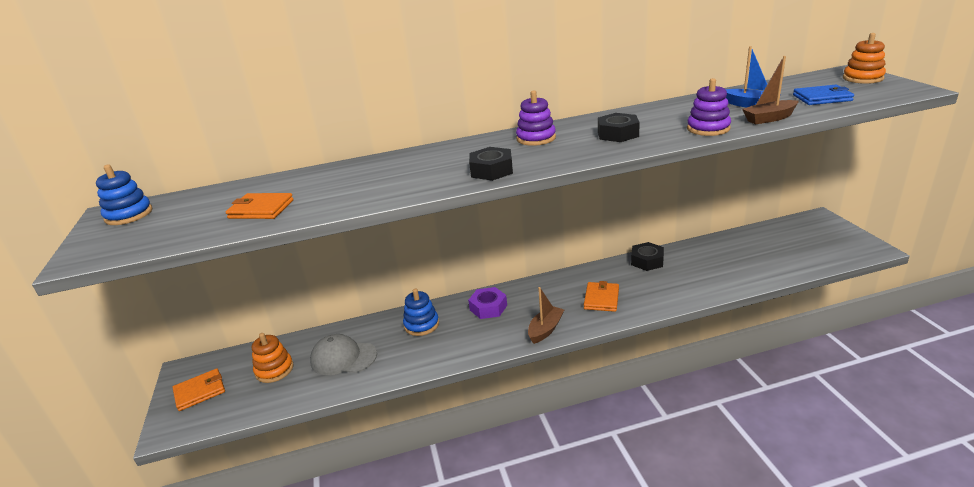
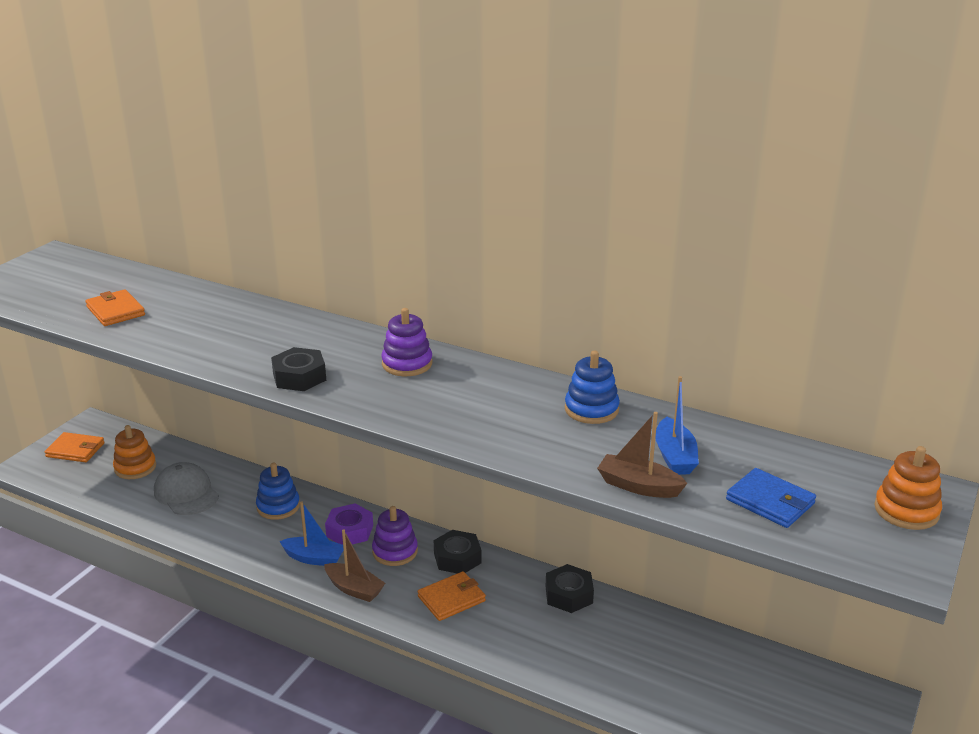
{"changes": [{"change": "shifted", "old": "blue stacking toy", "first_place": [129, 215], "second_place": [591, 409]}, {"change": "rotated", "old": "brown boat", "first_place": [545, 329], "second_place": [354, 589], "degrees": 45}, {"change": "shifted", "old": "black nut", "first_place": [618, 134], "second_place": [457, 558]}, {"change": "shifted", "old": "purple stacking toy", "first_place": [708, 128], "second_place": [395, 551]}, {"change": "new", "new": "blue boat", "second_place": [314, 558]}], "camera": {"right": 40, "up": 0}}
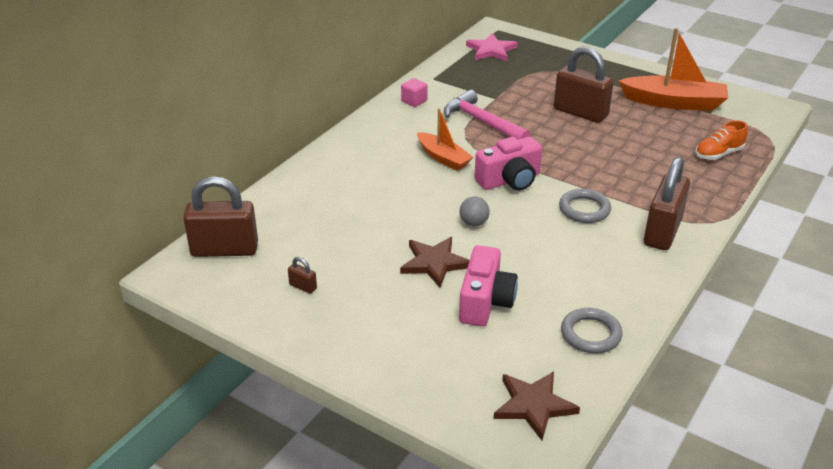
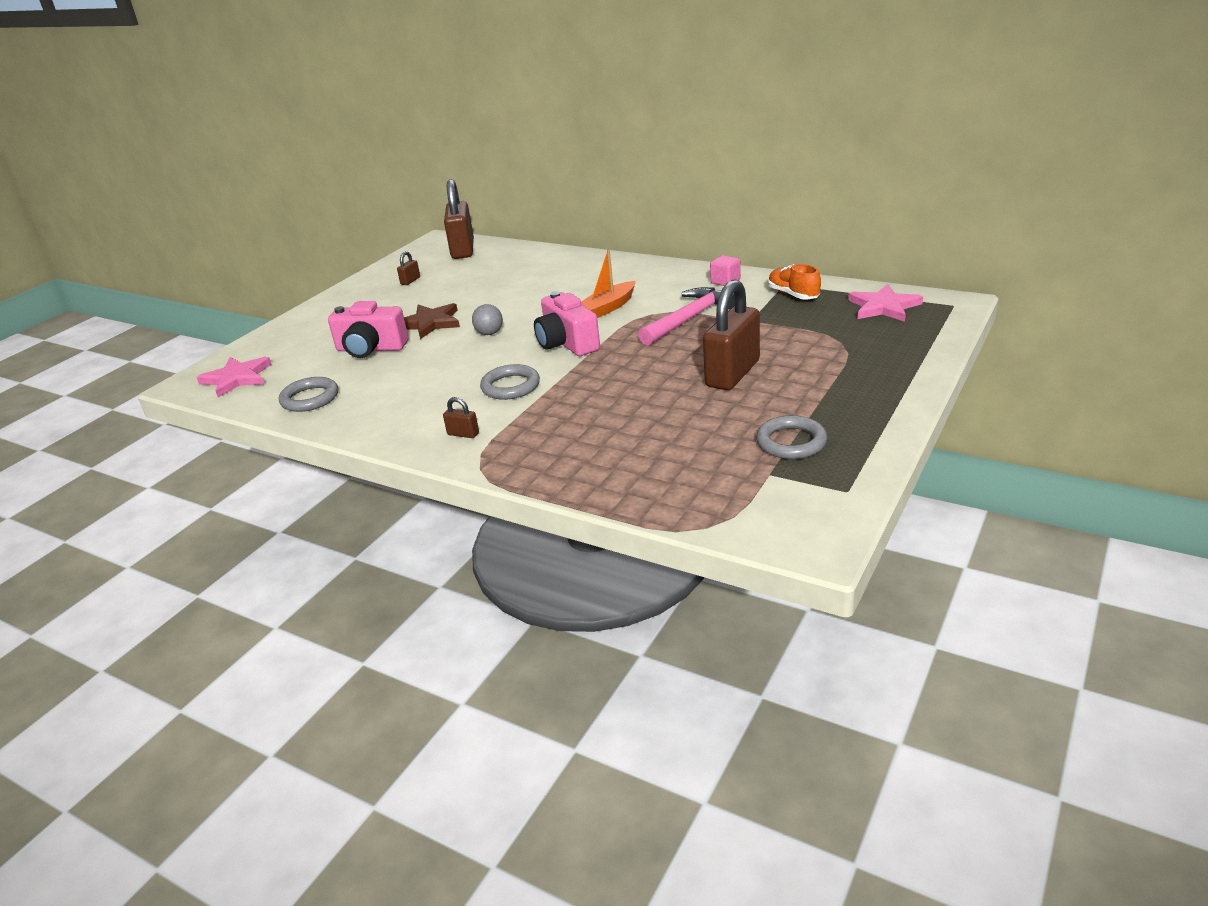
{"changes": [{"change": "repainted", "old": "brown star", "new": "pink star", "first_place": [534, 405], "second_place": [237, 378]}, {"change": "swapped", "old": "orange boat", "new": "grey ring", "first_place": [674, 102], "second_place": [791, 442]}, {"change": "scaled", "old": "brown padlock", "first_place": [662, 232], "second_place": [463, 434], "factor": 0.41}, {"change": "shifted", "old": "orange shoe", "first_place": [718, 154], "second_place": [793, 295]}], "camera": {"right": 90, "up": -5}}
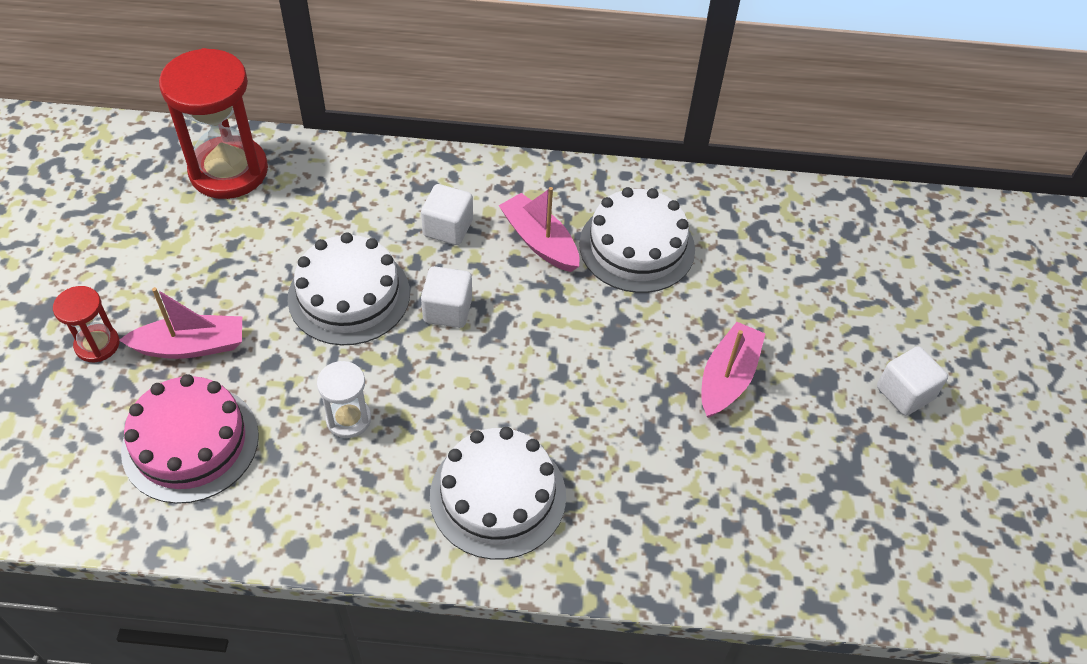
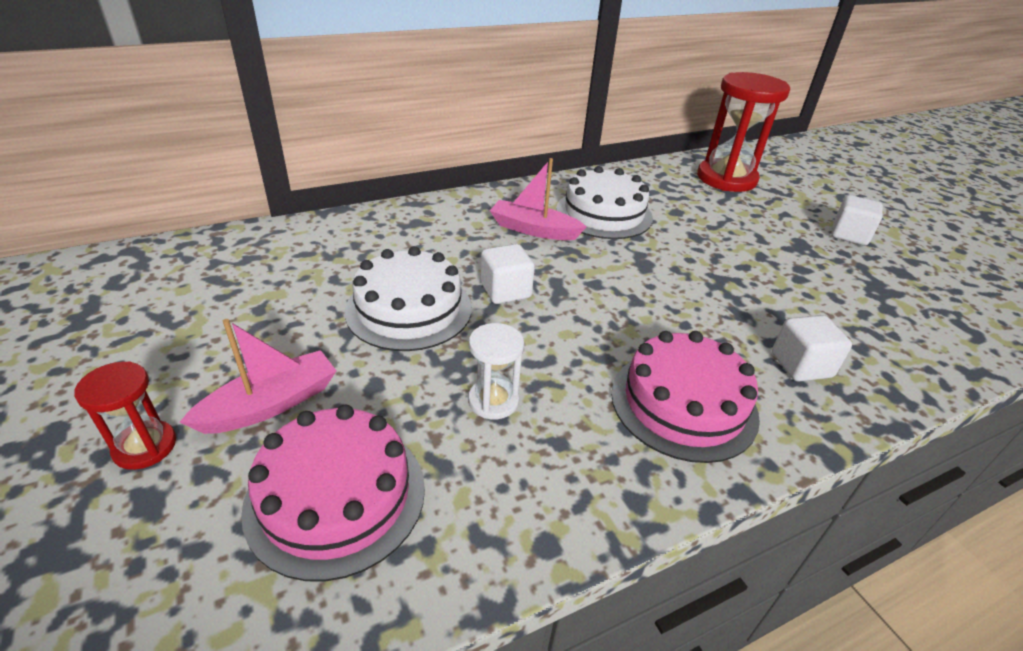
{"changes": [{"change": "shifted", "old": "red hourglass", "first_place": [229, 171], "second_place": [726, 179]}, {"change": "shifted", "old": "white cube", "first_place": [448, 228], "second_place": [801, 365]}, {"change": "repainted", "old": "white cake", "new": "pink cake", "first_place": [498, 496], "second_place": [683, 403]}, {"change": "gone", "old": "pink boat", "first_place": [727, 378]}], "camera": {"right": -30, "up": -15}}
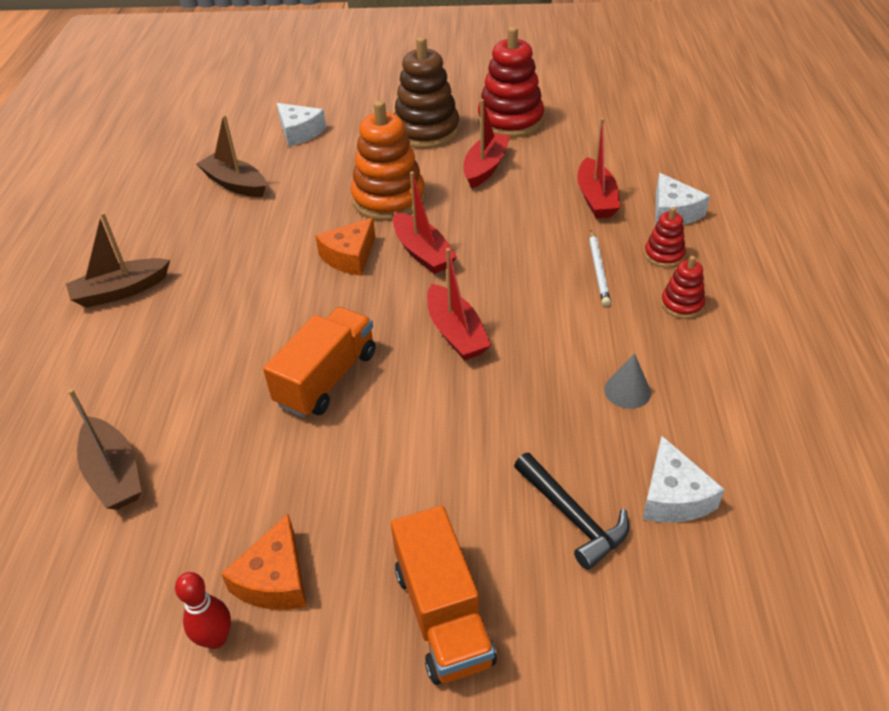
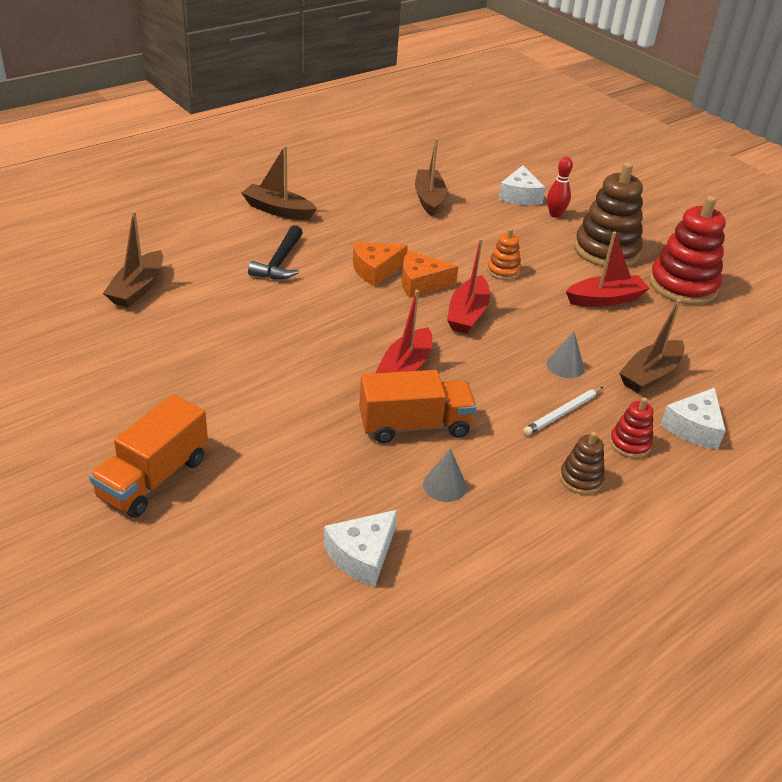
{"changes": [{"change": "shifted", "old": "red bowling pin", "first_place": [216, 638], "second_place": [555, 214]}, {"change": "shifted", "old": "orange cheese", "first_place": [275, 579], "second_place": [375, 270]}, {"change": "shifted", "old": "orange truck", "first_place": [327, 378], "second_place": [414, 425]}, {"change": "scaled", "old": "orange stacking toy", "first_place": [389, 199], "second_place": [503, 271], "factor": 0.49}, {"change": "shifted", "old": "black hammer", "first_place": [572, 516], "second_place": [280, 262]}, {"change": "repainted", "old": "red boat", "new": "brown boat", "first_place": [596, 198], "second_place": [650, 375]}, {"change": "repainted", "old": "red stacking toy", "new": "brown stacking toy", "first_place": [682, 304], "second_place": [581, 479]}, {"change": "new", "new": "grey cone", "second_place": [565, 366]}], "camera": {"right": 45, "up": -5}}
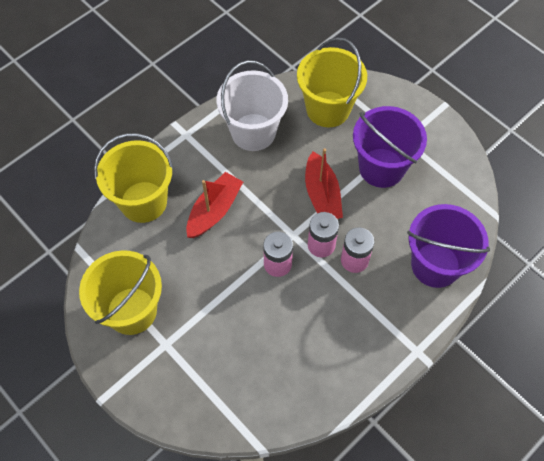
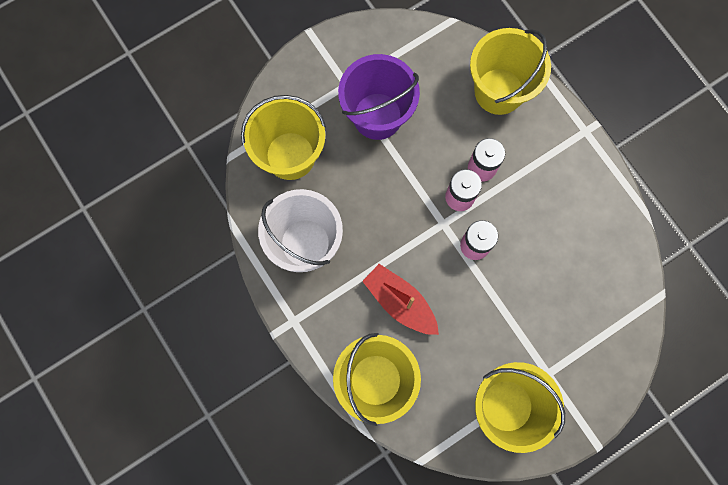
{"changes": [{"change": "gone", "old": "red boat", "first_place": [322, 195]}, {"change": "repainted", "old": "purple bucket", "new": "yellow bucket", "first_place": [435, 265], "second_place": [499, 91]}], "camera": {"right": -80, "up": 15}}
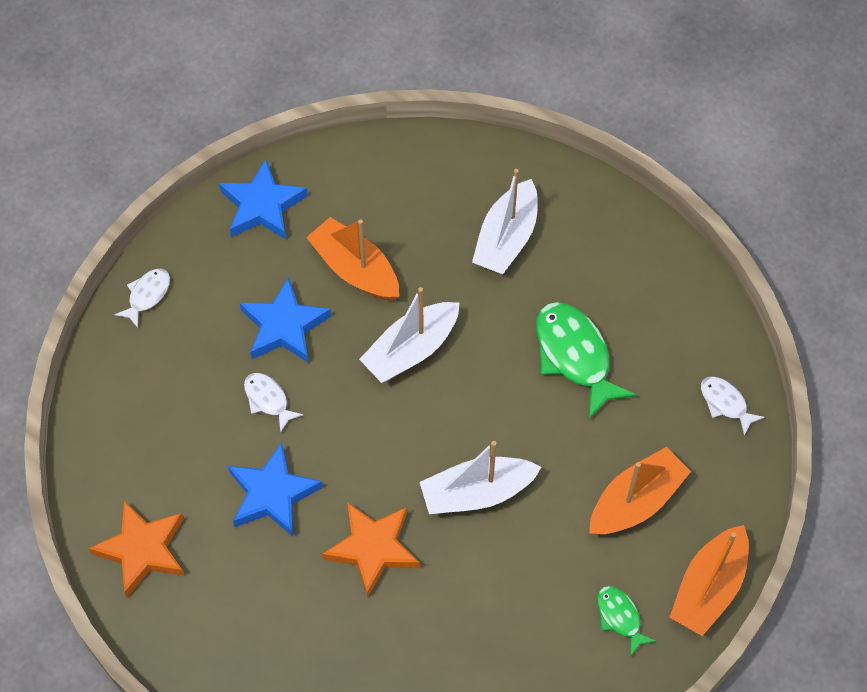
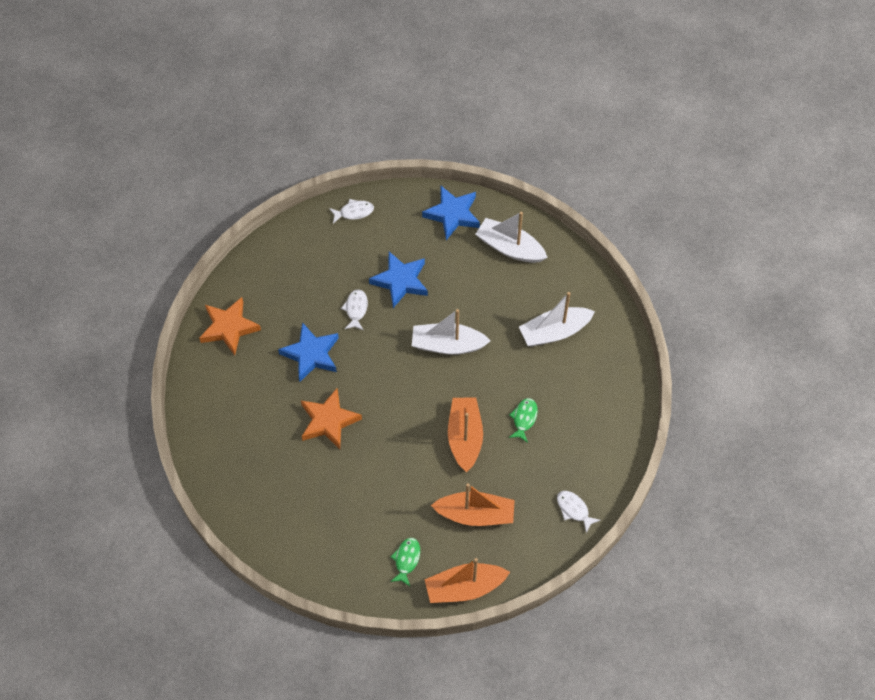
{"changes": [{"change": "shifted", "old": "orange boat", "first_place": [355, 269], "second_place": [465, 437]}, {"change": "shifted", "old": "white boat", "first_place": [477, 493], "second_place": [510, 247]}, {"change": "scaled", "old": "green fish", "first_place": [575, 356], "second_place": [524, 418], "factor": 0.53}, {"change": "rotated", "old": "white fish", "first_place": [725, 403], "second_place": [574, 509], "degrees": -45}], "camera": {"right": 45, "up": 0}}
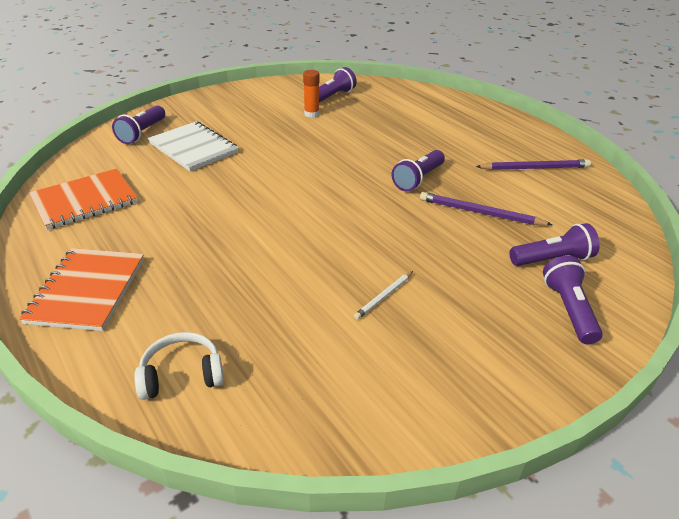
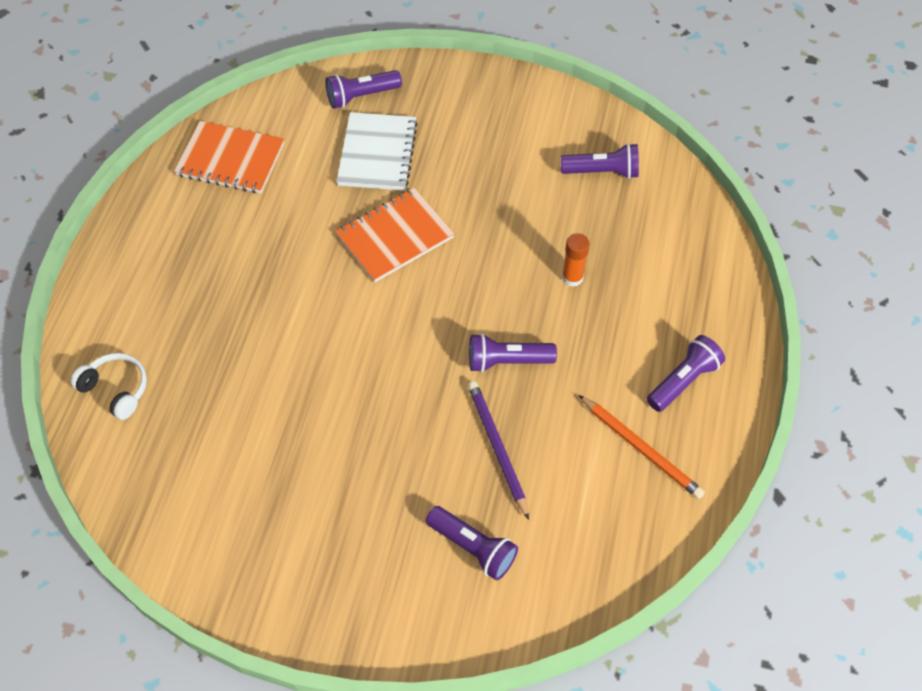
{"changes": [{"change": "shifted", "old": "orange notebook", "first_place": [87, 290], "second_place": [395, 237]}, {"change": "shifted", "old": "orange glue stick", "first_place": [311, 114], "second_place": [572, 277]}, {"change": "gone", "old": "white pencil", "first_place": [384, 296]}, {"change": "repainted", "old": "purple pencil", "new": "orange pencil", "first_place": [534, 168], "second_place": [641, 448]}, {"change": "shifted", "old": "purple flashlight", "first_place": [568, 309], "second_place": [683, 380]}], "camera": {"right": 50, "up": 20}}
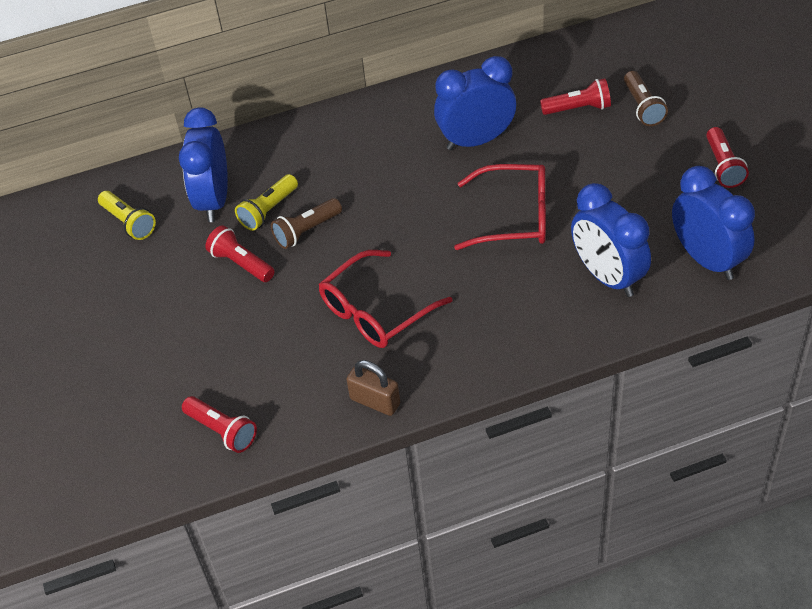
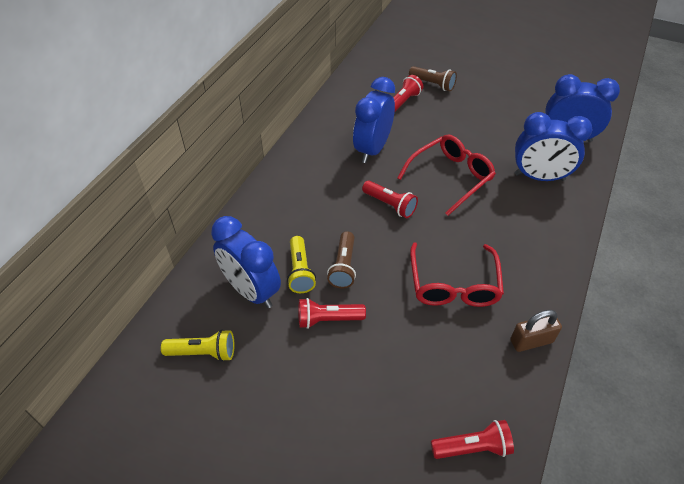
{"changes": [{"change": "shifted", "old": "red flashlight", "first_place": [723, 166], "second_place": [390, 205]}], "camera": {"right": -50, "up": 0}}
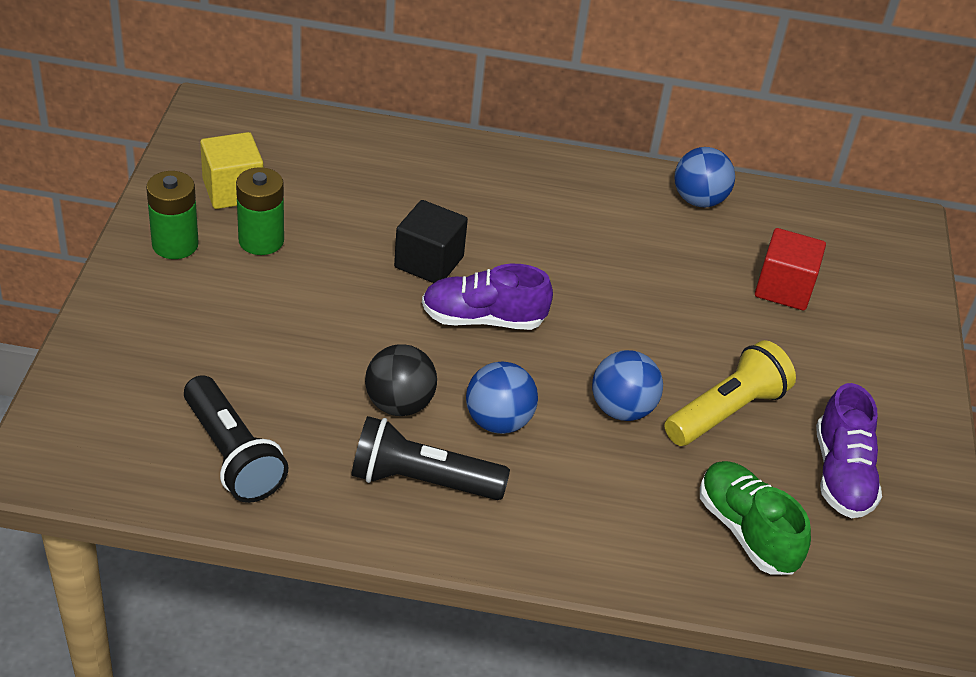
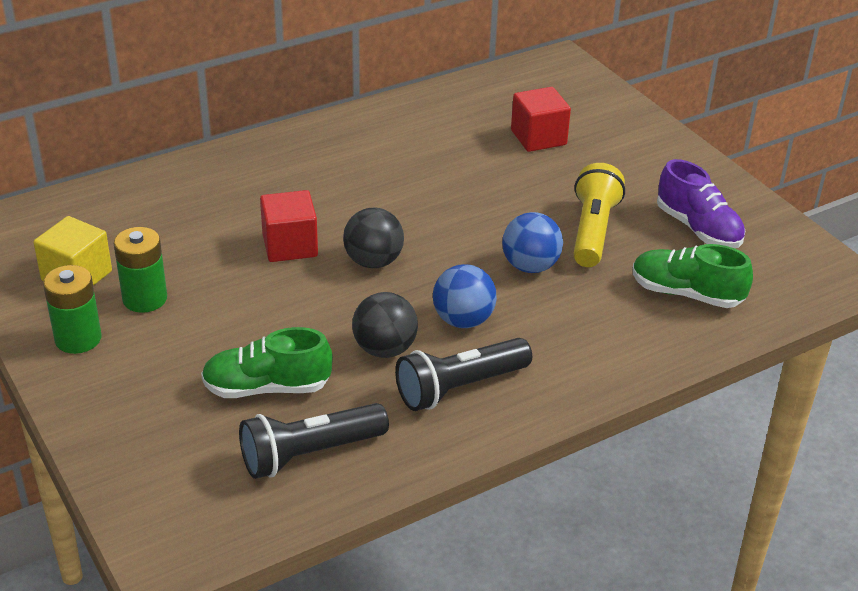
{"changes": [{"change": "rotated", "old": "black flashlight", "first_place": [232, 455], "second_place": [309, 454], "degrees": 135}, {"change": "repainted", "old": "black cube", "new": "red cube", "first_place": [429, 262], "second_place": [290, 245]}, {"change": "swapped", "old": "purple shoe", "new": "black ball", "first_place": [483, 319], "second_place": [373, 262]}, {"change": "gone", "old": "blue ball", "first_place": [698, 200]}, {"change": "new", "new": "green shoe", "second_place": [267, 388]}], "camera": {"right": -35, "up": -5}}
